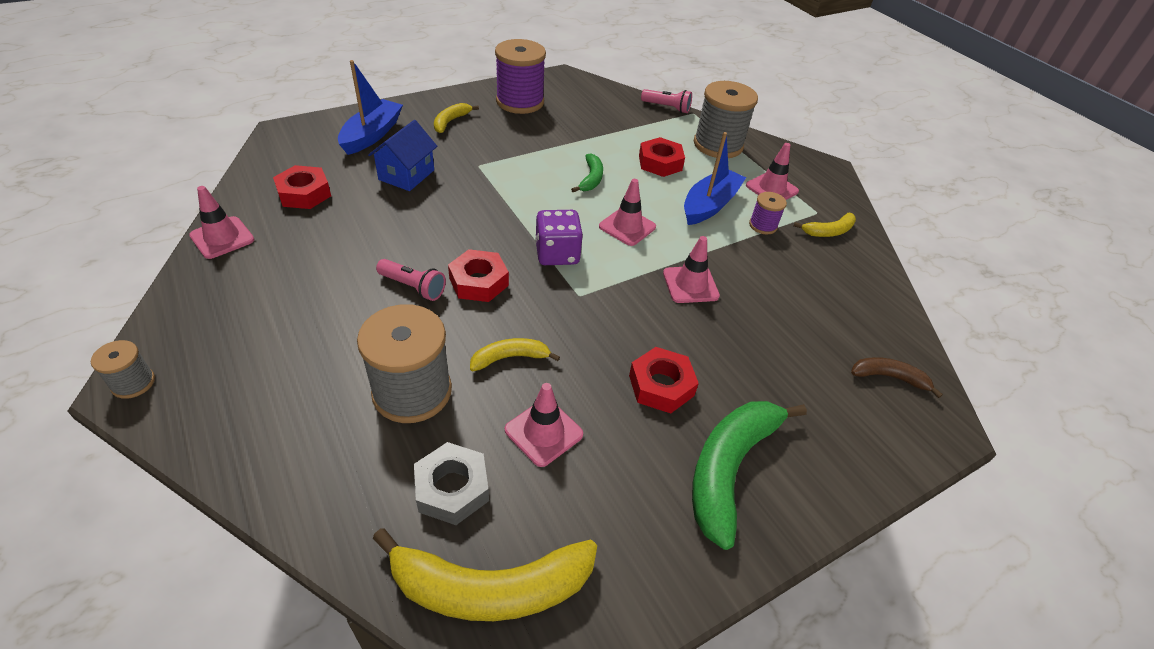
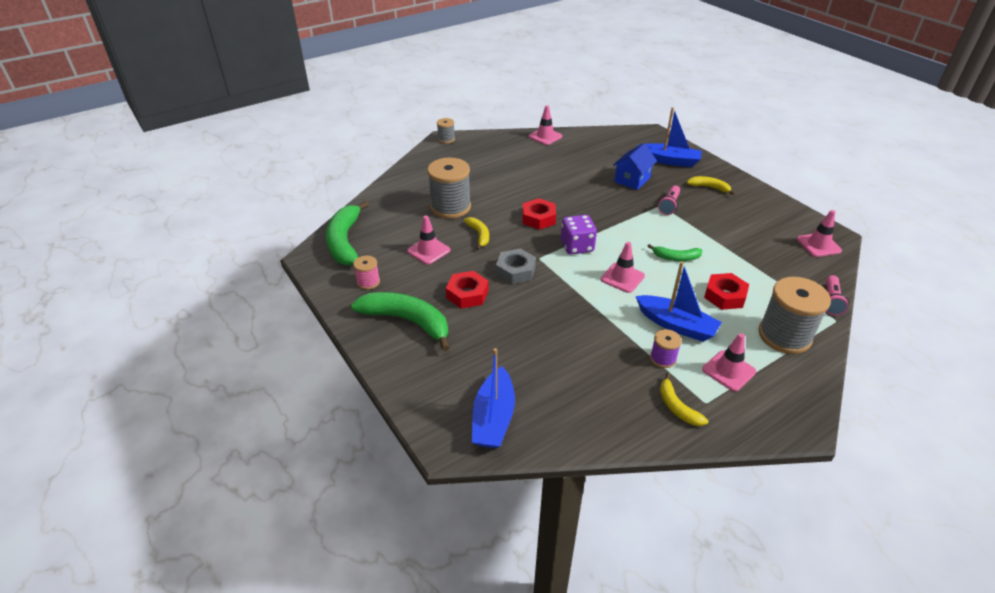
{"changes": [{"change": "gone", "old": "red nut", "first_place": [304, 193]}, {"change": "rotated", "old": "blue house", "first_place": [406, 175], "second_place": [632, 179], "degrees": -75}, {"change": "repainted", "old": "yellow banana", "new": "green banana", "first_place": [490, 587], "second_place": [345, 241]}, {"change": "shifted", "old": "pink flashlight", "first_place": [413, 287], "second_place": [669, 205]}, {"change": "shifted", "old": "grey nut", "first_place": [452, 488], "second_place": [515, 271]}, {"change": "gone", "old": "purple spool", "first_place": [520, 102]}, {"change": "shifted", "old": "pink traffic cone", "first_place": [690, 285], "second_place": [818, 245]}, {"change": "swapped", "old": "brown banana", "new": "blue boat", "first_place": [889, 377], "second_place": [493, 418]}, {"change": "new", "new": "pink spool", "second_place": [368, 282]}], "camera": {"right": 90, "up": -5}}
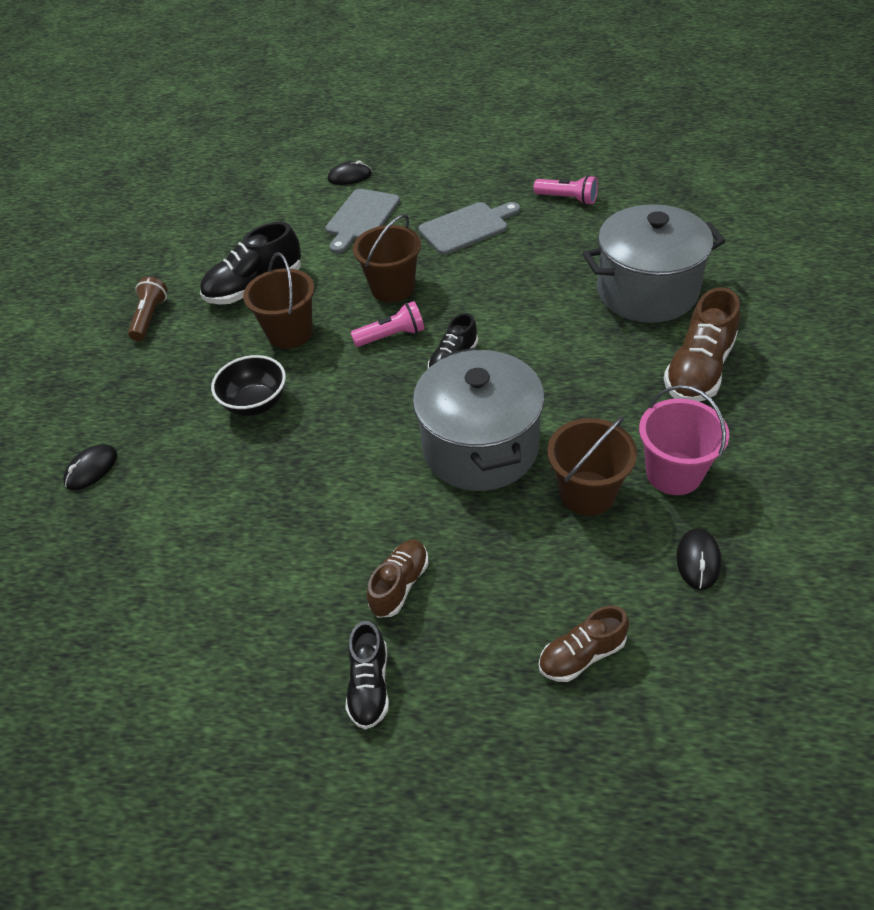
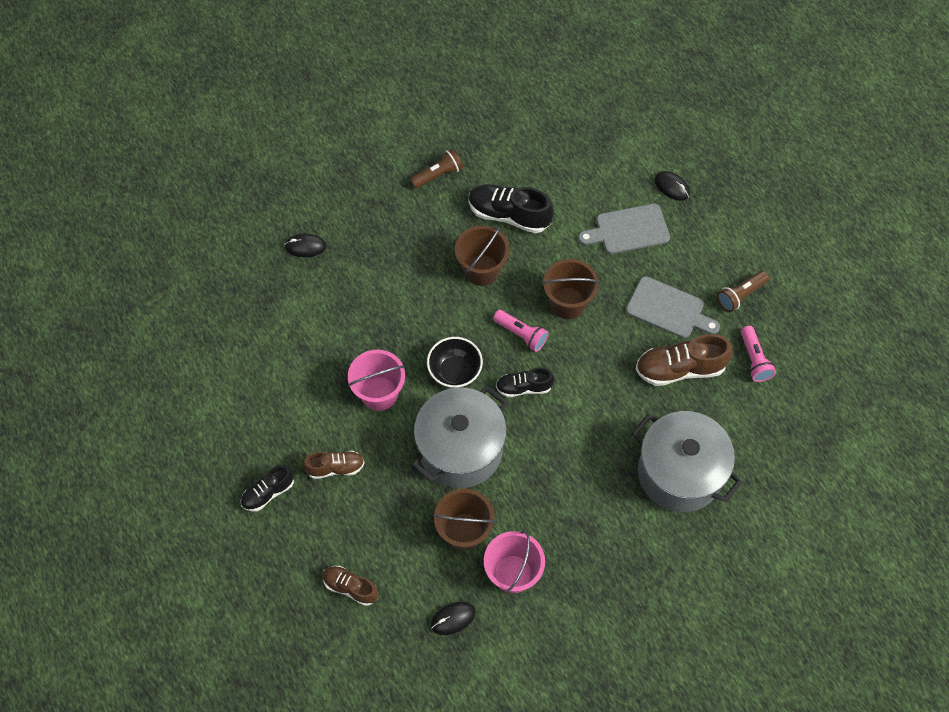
{"changes": [{"change": "shifted", "old": "black bowl", "first_place": [256, 404], "second_place": [455, 372]}, {"change": "shifted", "old": "brown shoe", "first_place": [698, 370], "second_place": [680, 368]}, {"change": "new", "new": "pink bucket", "second_place": [379, 393]}, {"change": "new", "new": "brown flashlight", "second_place": [740, 295]}], "camera": {"right": 50, "up": 15}}
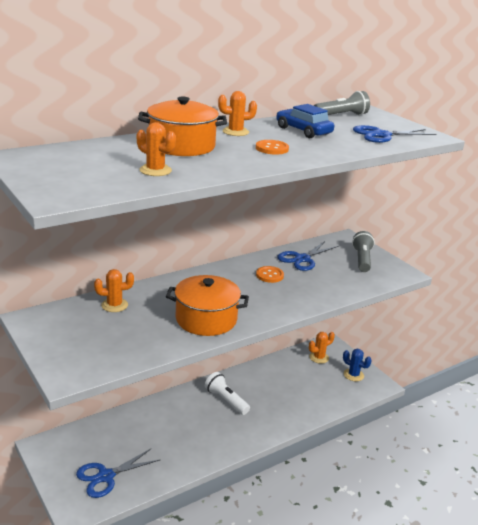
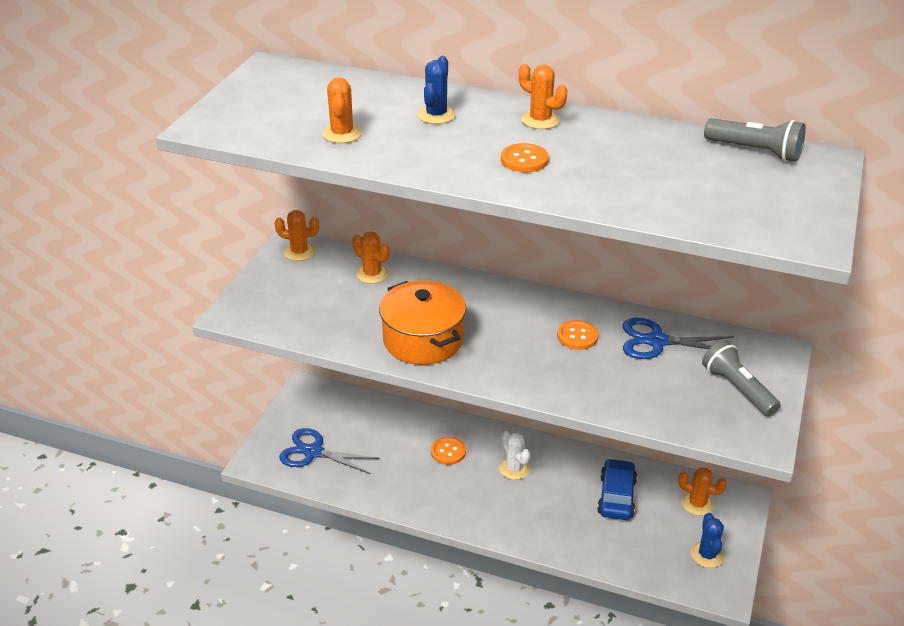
{"changes": [{"change": "swapped", "old": "orange pot", "new": "blue cactus", "first_place": [182, 146], "second_place": [436, 115]}, {"change": "swapped", "old": "white flashlight", "new": "white cactus", "first_place": [226, 400], "second_place": [514, 468]}, {"change": "shifted", "old": "blue car", "first_place": [303, 131], "second_place": [616, 496]}, {"change": "rotated", "old": "grey flashlight", "first_place": [362, 259], "second_place": [737, 389], "degrees": -90}, {"change": "gone", "old": "blue scissors", "first_place": [381, 135]}, {"change": "new", "new": "orange cactus", "second_place": [299, 252]}, {"change": "new", "new": "orange button", "second_place": [448, 452]}], "camera": {"right": 55, "up": 10}}
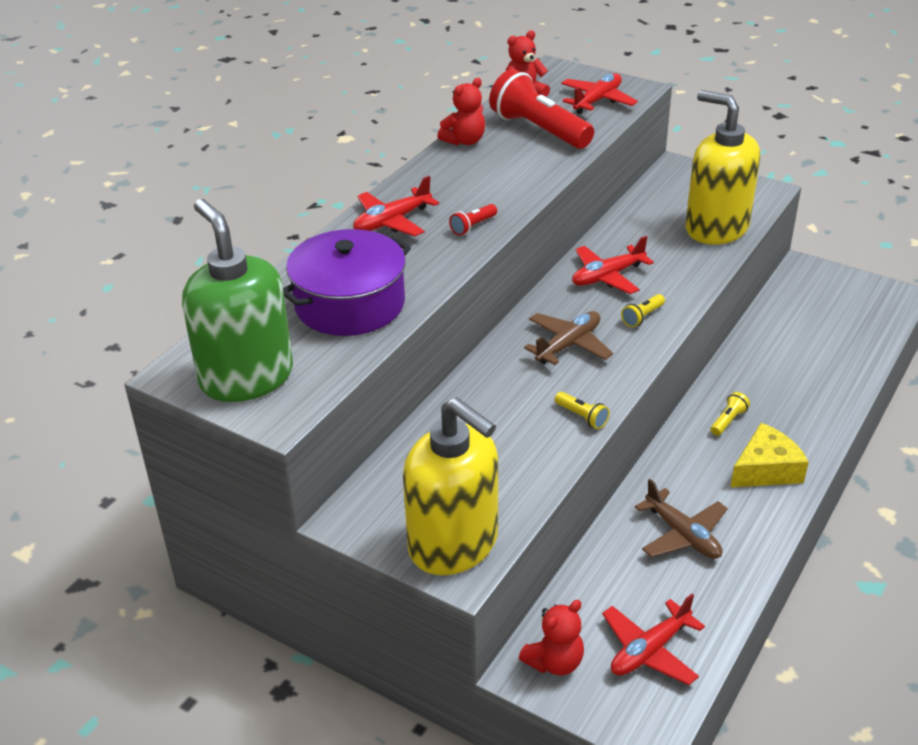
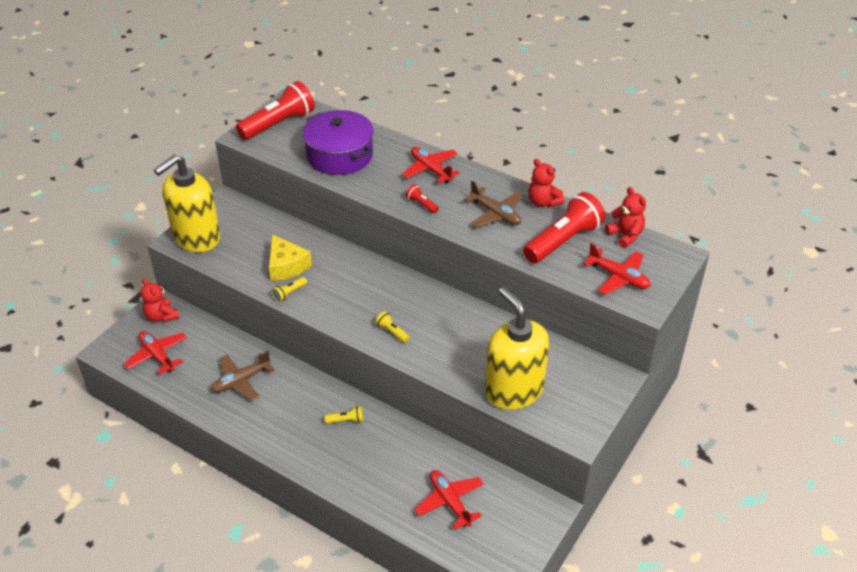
{"changes": [{"change": "swapped", "old": "green soap dispenser", "new": "red flashlight", "first_place": [246, 377], "second_place": [278, 124]}, {"change": "shifted", "old": "brown plane", "first_place": [568, 345], "second_place": [495, 214]}, {"change": "shifted", "old": "red plane", "first_place": [607, 276], "second_place": [450, 502]}, {"change": "rotated", "old": "yellow soap dispenser", "first_place": [716, 228], "second_place": [513, 390], "degrees": -75}, {"change": "rotated", "old": "yellow flashlight", "first_place": [728, 421], "second_place": [346, 420], "degrees": -45}, {"change": "shifted", "old": "yellow cheese", "first_place": [766, 469], "second_place": [286, 266]}], "camera": {"right": 90, "up": 5}}
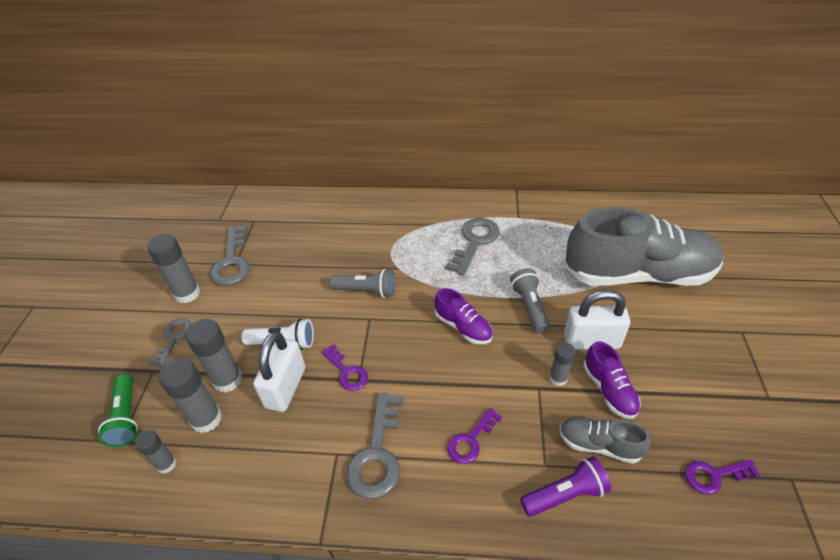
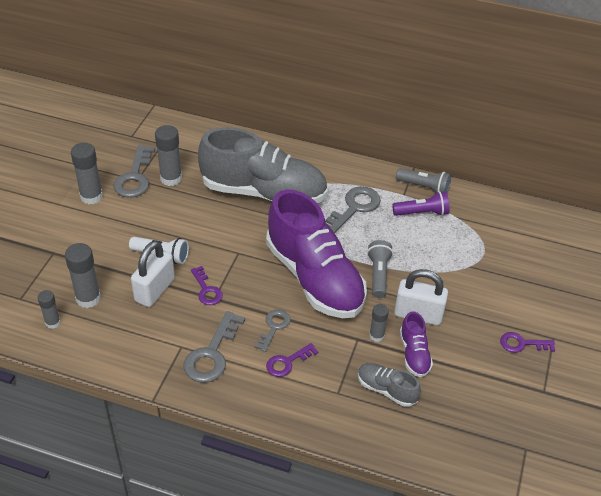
{"changes": [{"change": "gone", "old": "green flashlight", "first_place": [126, 417]}, {"change": "shifted", "old": "grey key", "first_place": [173, 338], "second_place": [274, 327]}, {"change": "shifted", "old": "grey glue stick", "first_place": [227, 380], "second_place": [171, 178]}, {"change": "shifted", "old": "grey flashlight", "first_place": [366, 291], "second_place": [424, 187]}, {"change": "scaled", "old": "purple shoe", "first_place": [463, 327], "second_place": [314, 278], "factor": 2.33}, {"change": "shifted", "old": "purple flashlight", "first_place": [565, 494], "second_place": [422, 213]}, {"change": "shifted", "old": "grey shoe", "first_place": [638, 274], "second_place": [264, 193]}, {"change": "shifted", "old": "purple key", "first_place": [714, 476], "second_place": [522, 344]}], "camera": {"right": 10, "up": 0}}
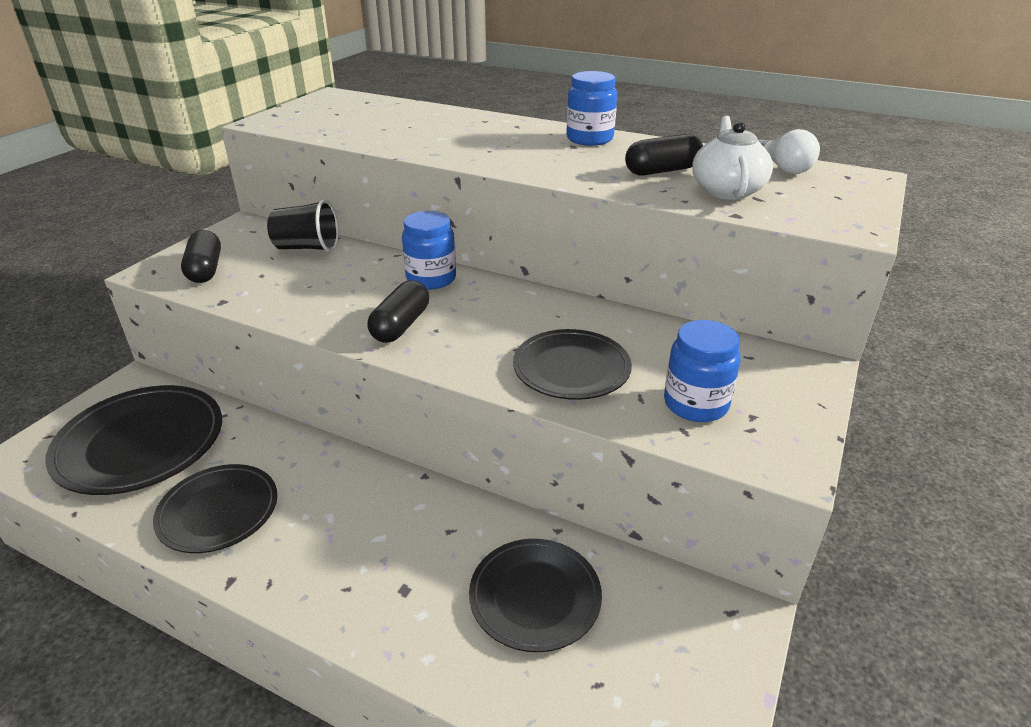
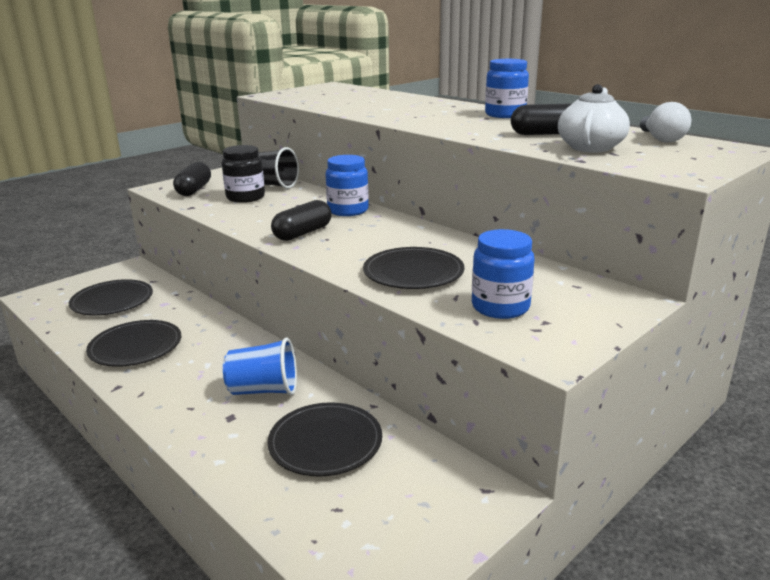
{"changes": [{"change": "scaled", "old": "black plate", "first_place": [140, 443], "second_place": [112, 301], "factor": 0.65}, {"change": "new", "new": "black jar", "second_place": [245, 197]}, {"change": "new", "new": "blue cup", "second_place": [264, 390]}], "camera": {"right": 20, "up": -10}}
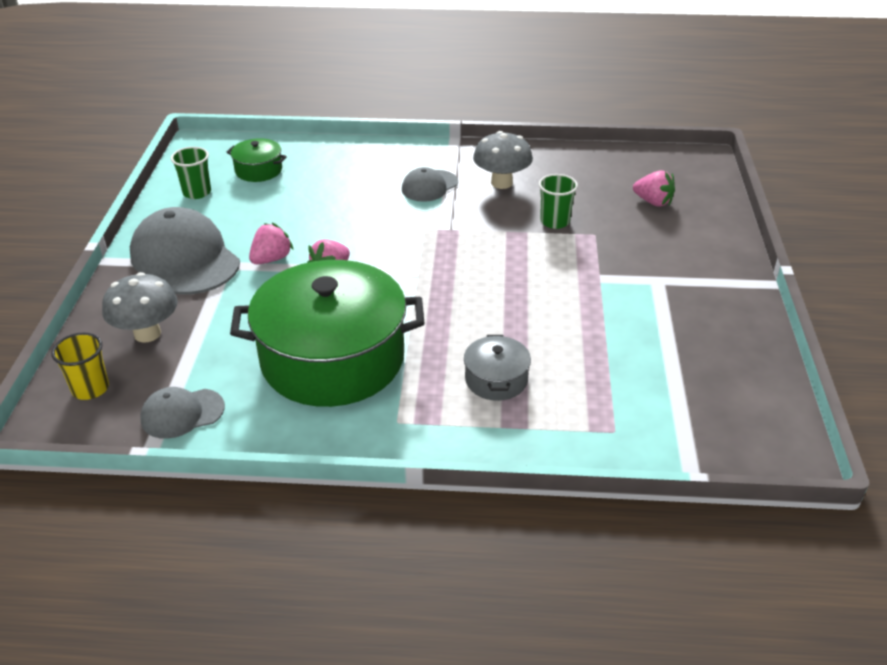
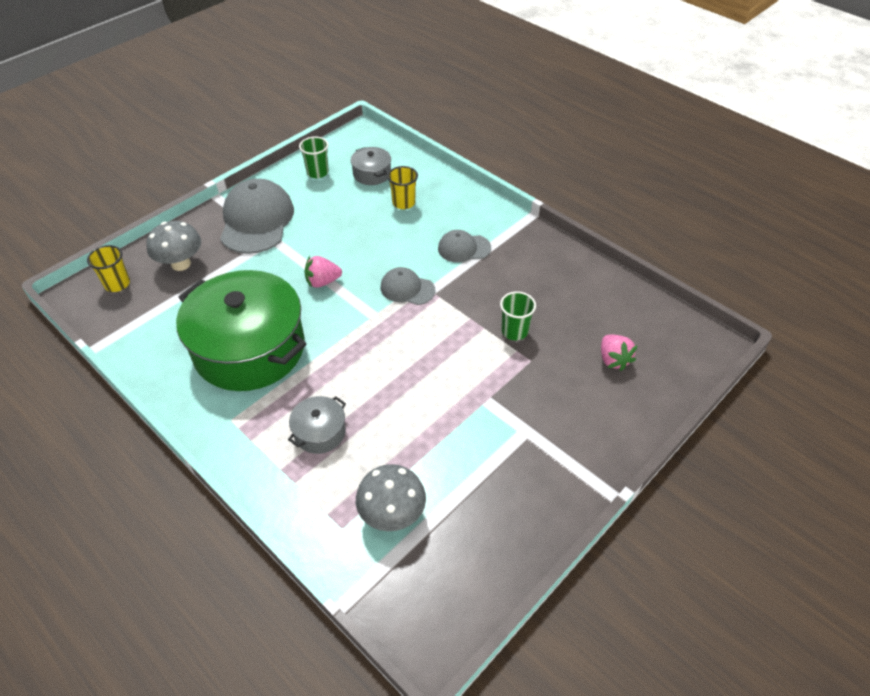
{"changes": [{"change": "shifted", "old": "grey cap", "first_place": [182, 413], "second_place": [407, 289]}, {"change": "repainted", "old": "green pot", "new": "grey pot", "first_place": [258, 170], "second_place": [372, 174]}, {"change": "gone", "old": "pink strawberry", "first_place": [271, 259]}, {"change": "shifted", "old": "grey mushroom", "first_place": [501, 183], "second_place": [392, 514]}, {"change": "new", "new": "yellow cup", "second_place": [403, 203]}], "camera": {"right": 40, "up": 10}}
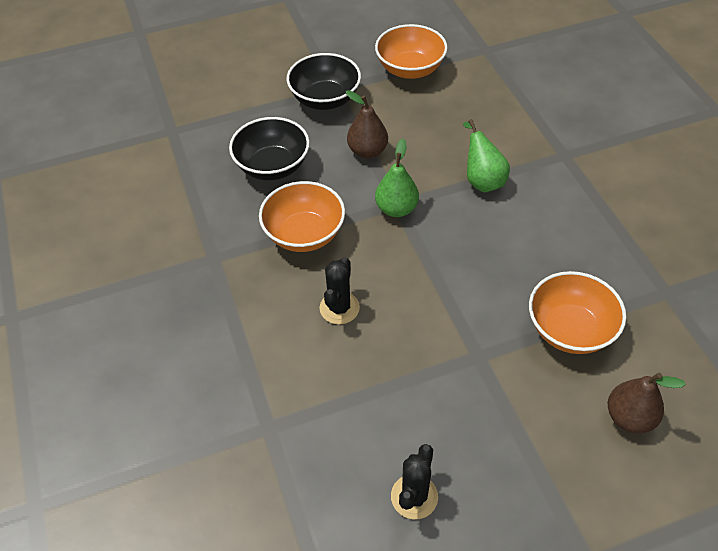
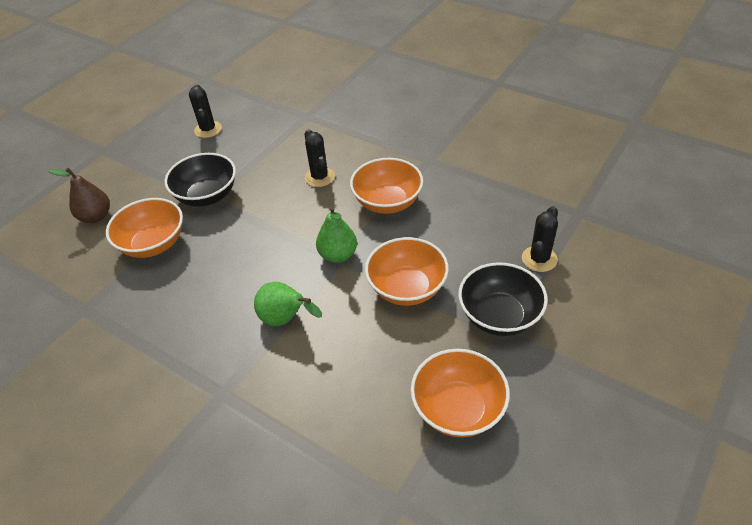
{"changes": [{"change": "shifted", "old": "black bowl", "first_place": [272, 166], "second_place": [207, 196]}, {"change": "swapped", "old": "brown pear", "new": "orange bowl", "first_place": [367, 151], "second_place": [407, 288]}, {"change": "new", "new": "black cactus", "second_place": [539, 259]}], "camera": {"right": 145, "up": -5}}
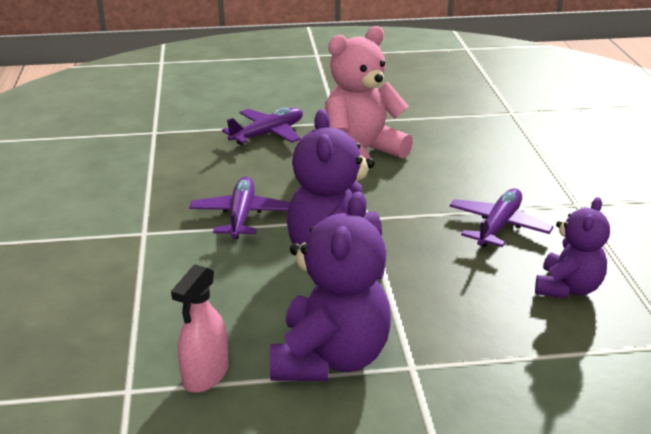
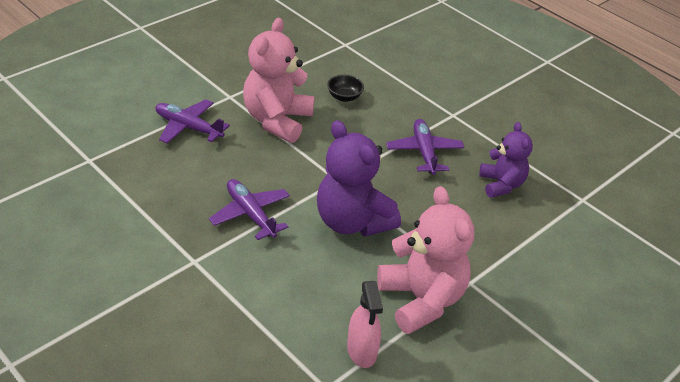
{"changes": [{"change": "rotated", "old": "purple plane", "first_place": [268, 134], "second_place": [188, 127], "degrees": -75}, {"change": "repainted", "old": "purple teddy bear", "new": "pink teddy bear", "first_place": [330, 358], "second_place": [421, 300]}, {"change": "new", "new": "black bowl", "second_place": [344, 97]}], "camera": {"right": -40, "up": 10}}
